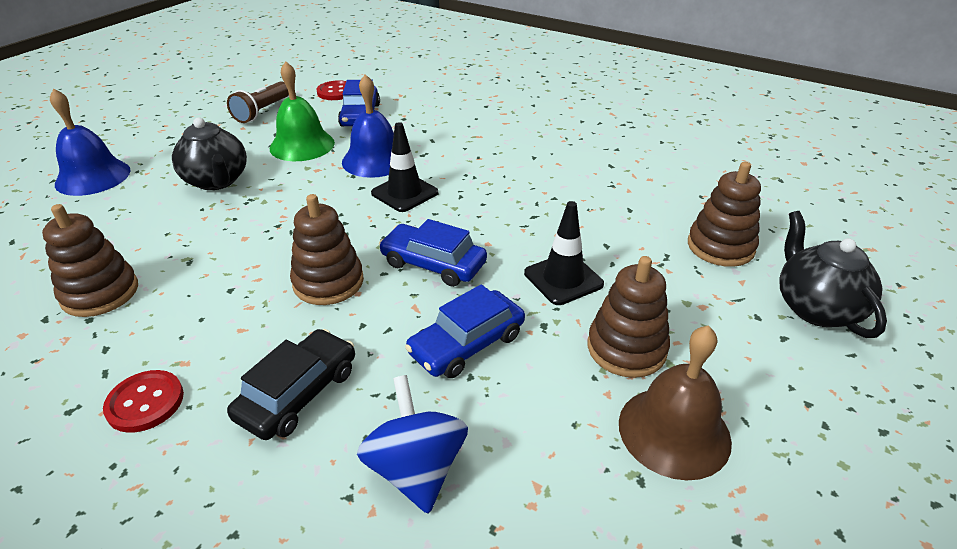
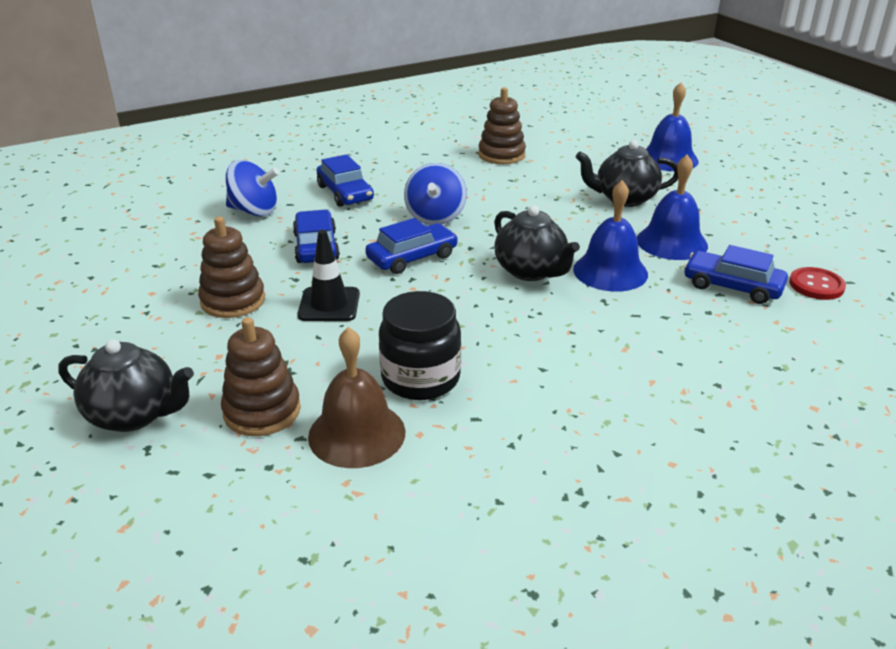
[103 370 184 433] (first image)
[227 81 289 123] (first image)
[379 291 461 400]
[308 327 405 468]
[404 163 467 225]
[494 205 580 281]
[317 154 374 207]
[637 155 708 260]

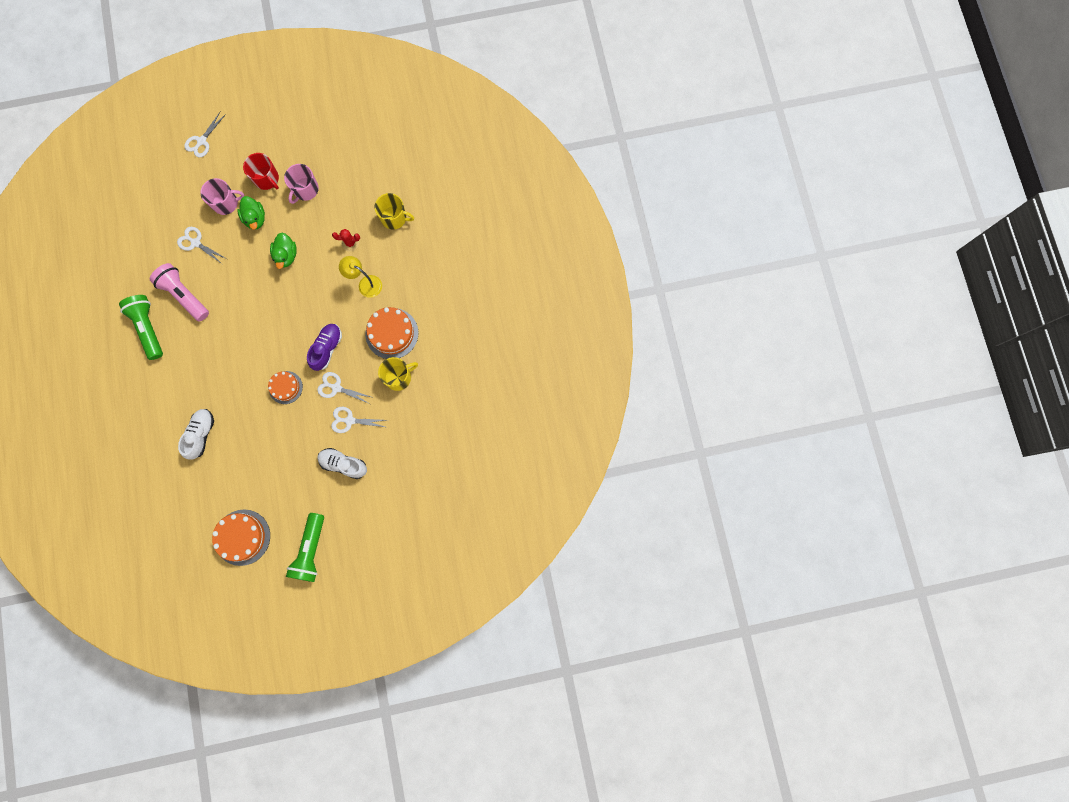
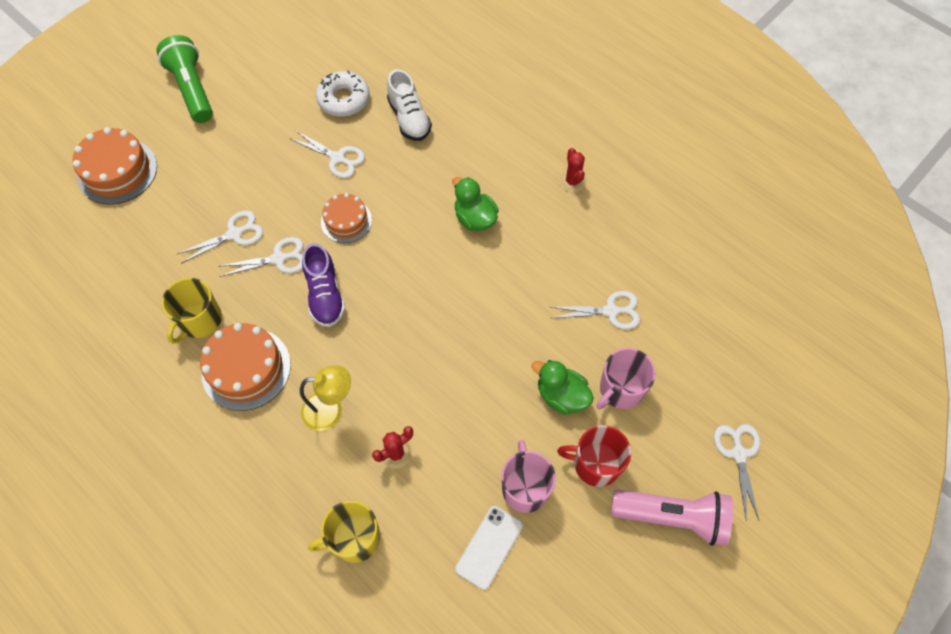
[317 448 367 479] (first image)
[289 130 365 178]
[316 70 370 117]
[455 506 523 590]
[611 489 733 546]
[72 127 157 205]
[452 177 499 231]
[559 148 586 192]

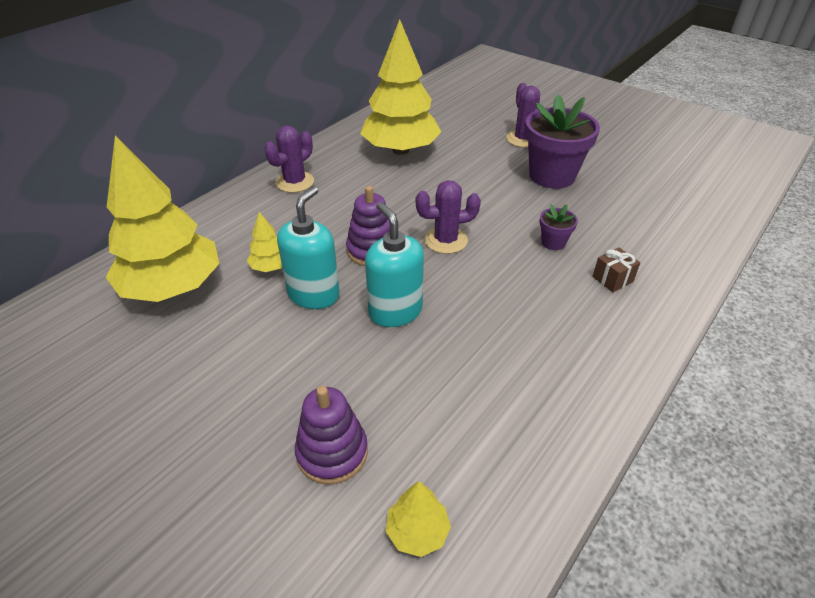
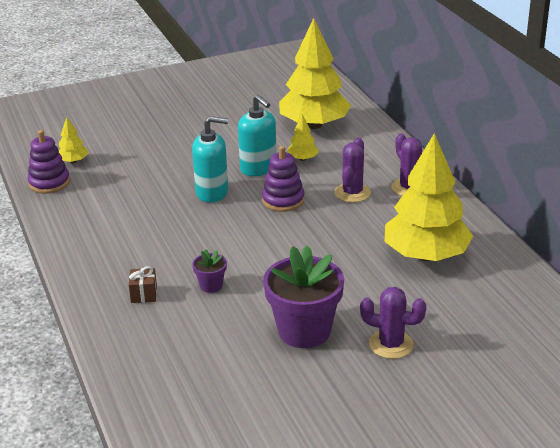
[27 130 70 194]
[335 138 371 203]

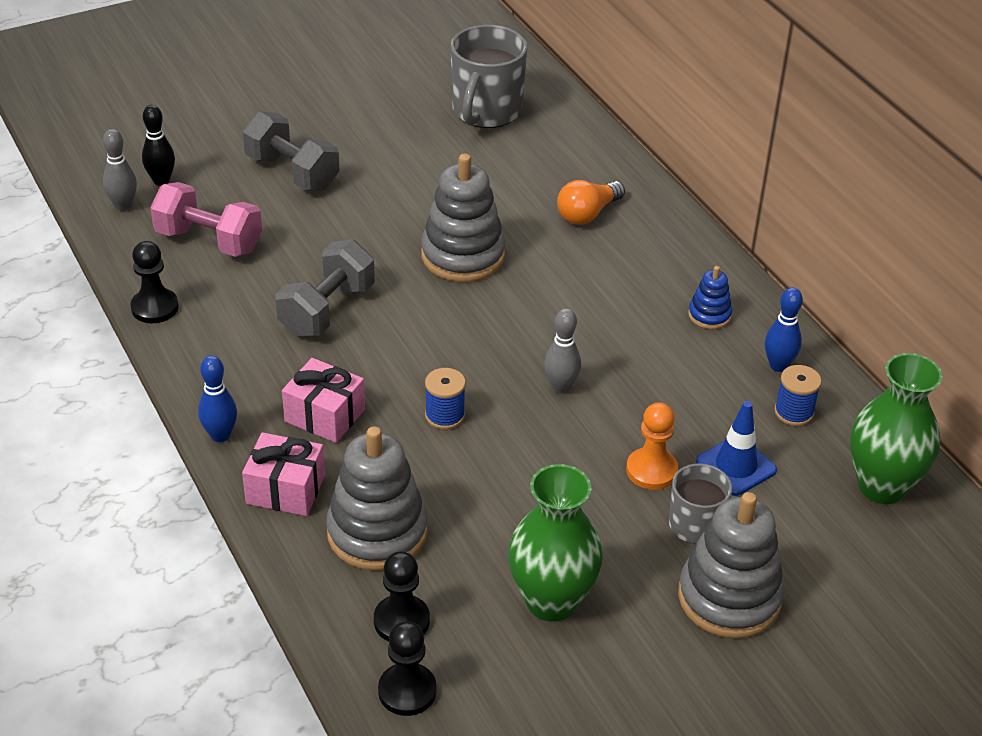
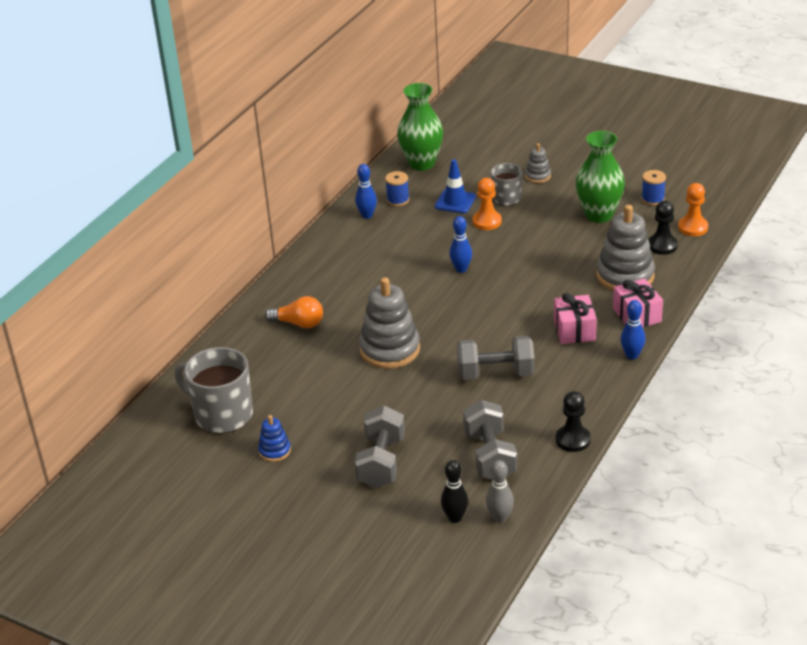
[641 170 666 206]
[258 415 291 462]
[463 400 517 480]
[678 183 708 236]
[449 216 472 273]
[175 347 253 433]
[525 143 551 183]

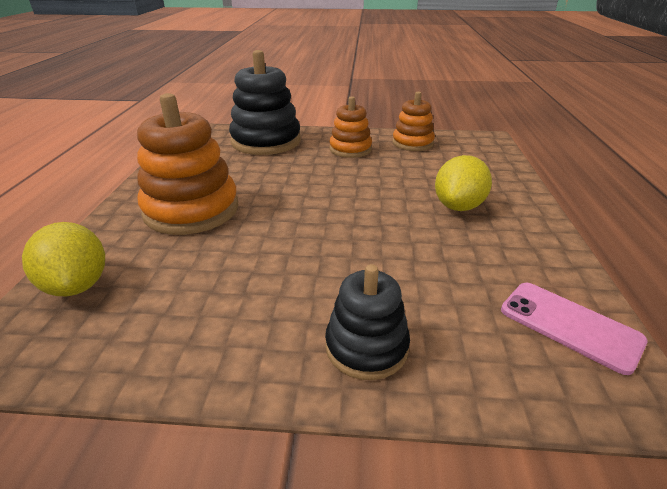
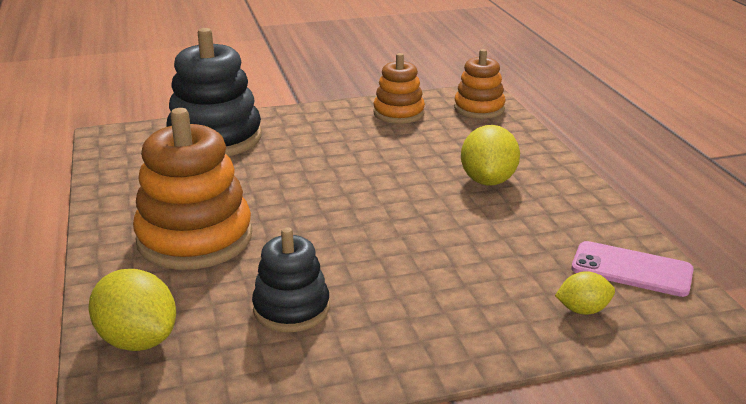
[555 271 615 315]
[252 227 330 332]
[454 49 506 119]

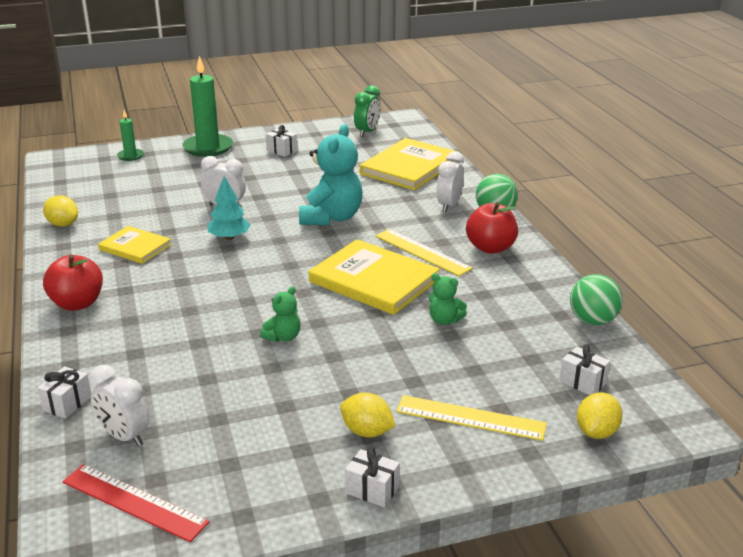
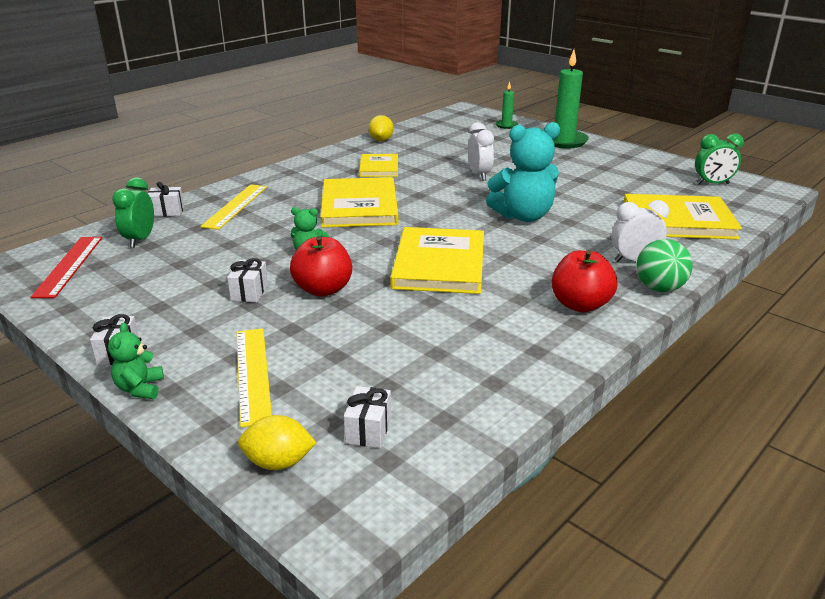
[208 176 250 240] (first image)
[340 393 395 437] (first image)
[570 274 623 325] (first image)
[321 177 398 227]
[290 236 352 297]
[227 258 268 302]
[200 184 267 230]
[108 323 164 399]
[112 177 154 248]

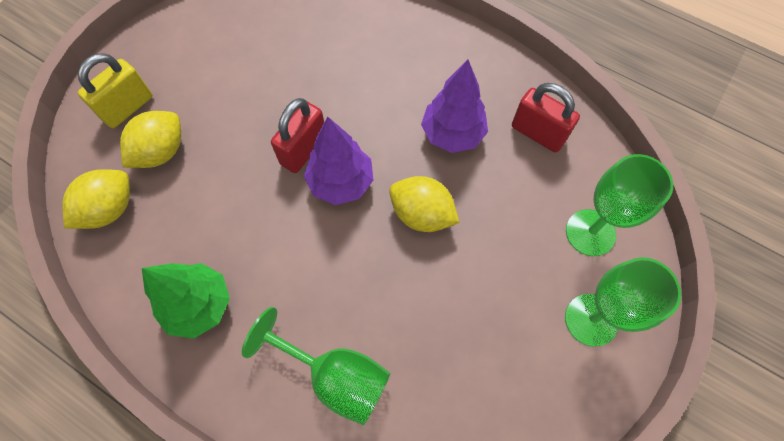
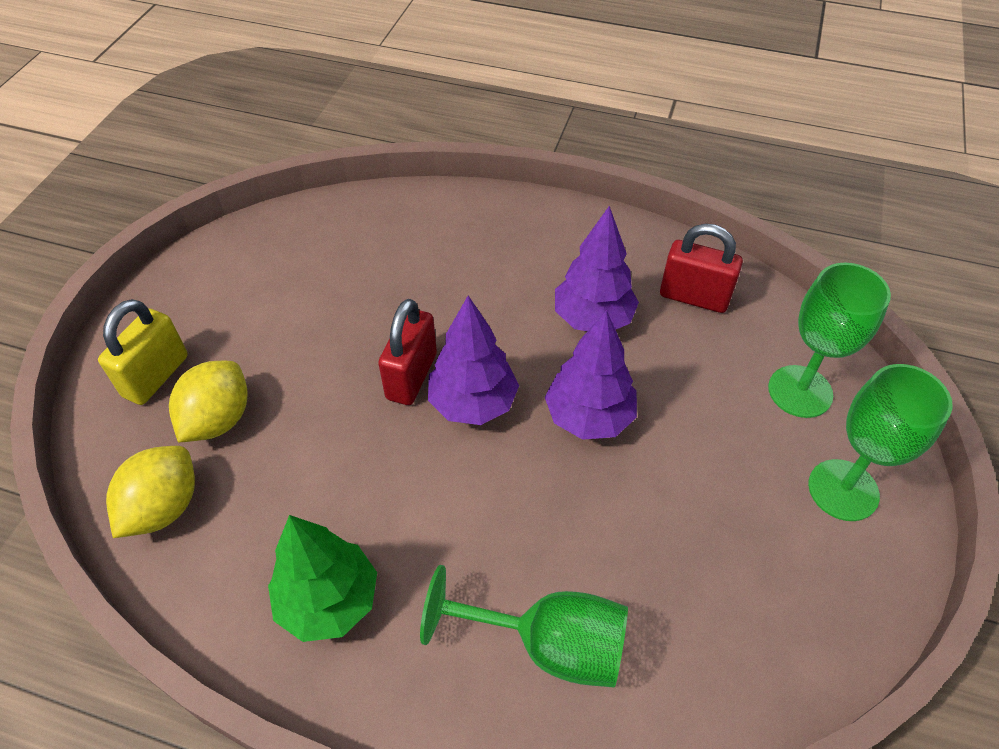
[545 310 637 440]

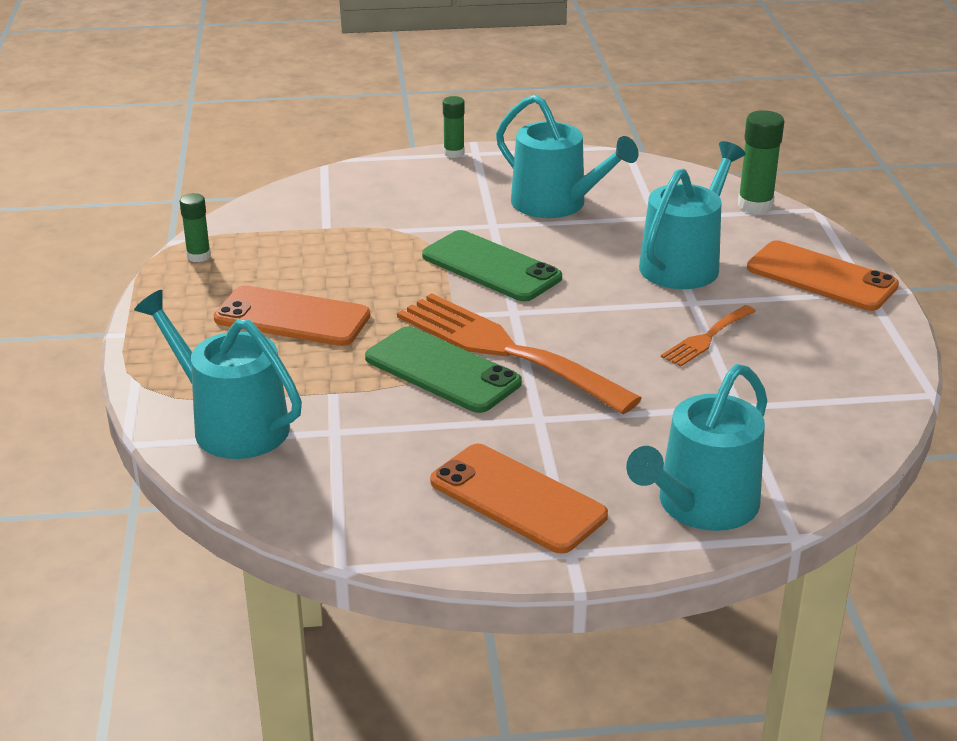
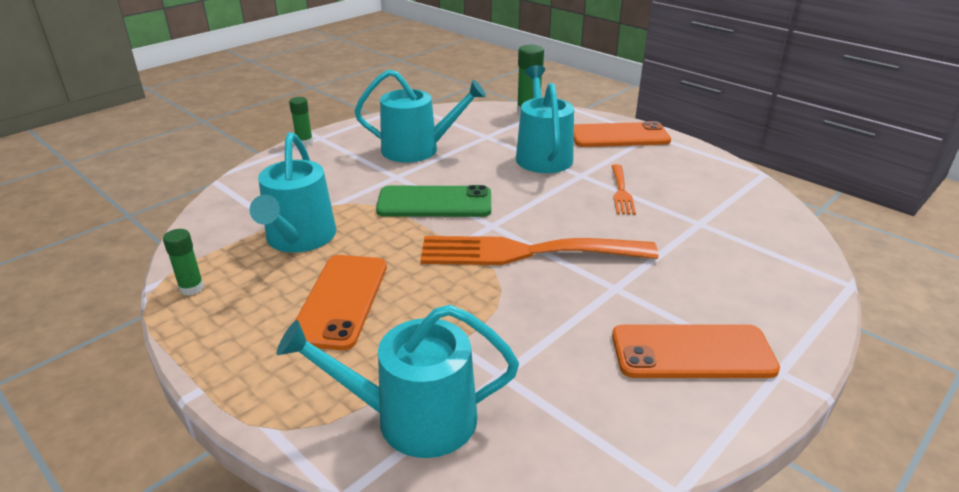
[365 326 522 413] (first image)
[249 132 336 253]
[295 255 387 350]

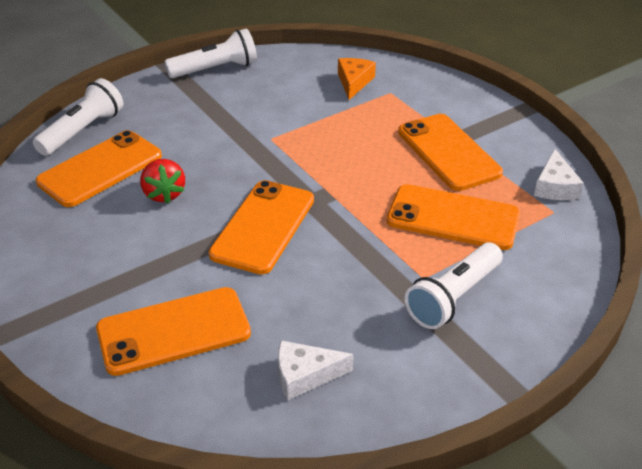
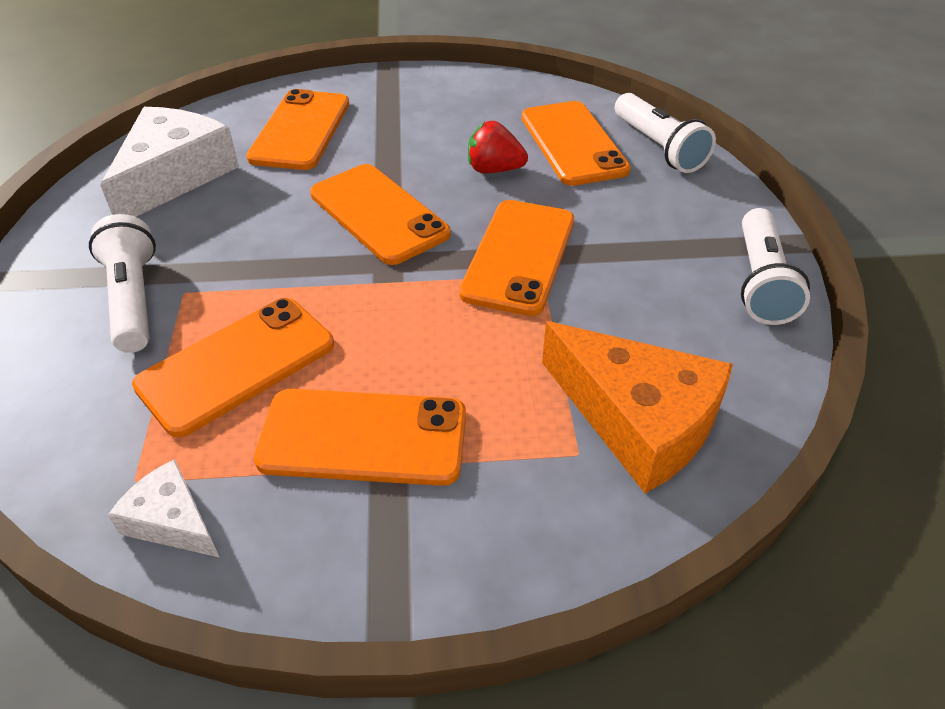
[459 200 574 316]
[100 107 239 217]
[542 321 733 493]

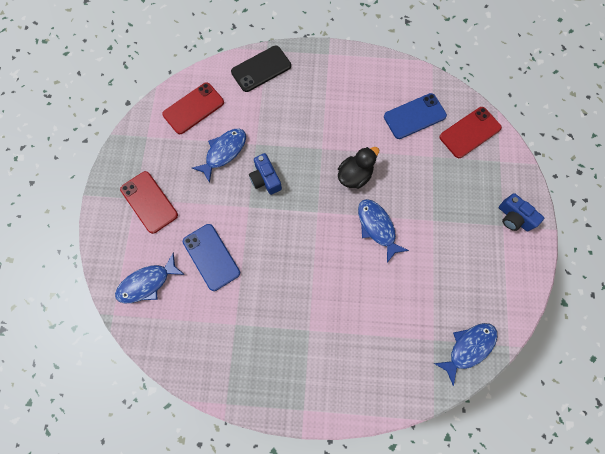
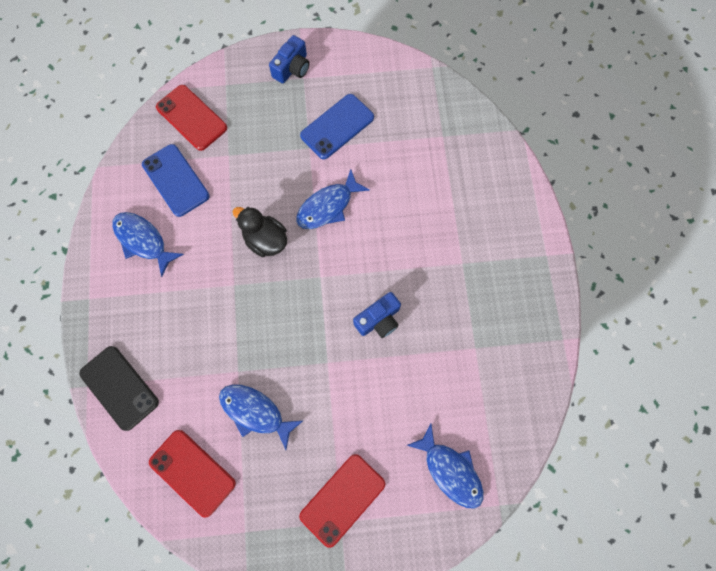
[300 94 374 159]
[353 292 401 338]
[112 212 184 277]

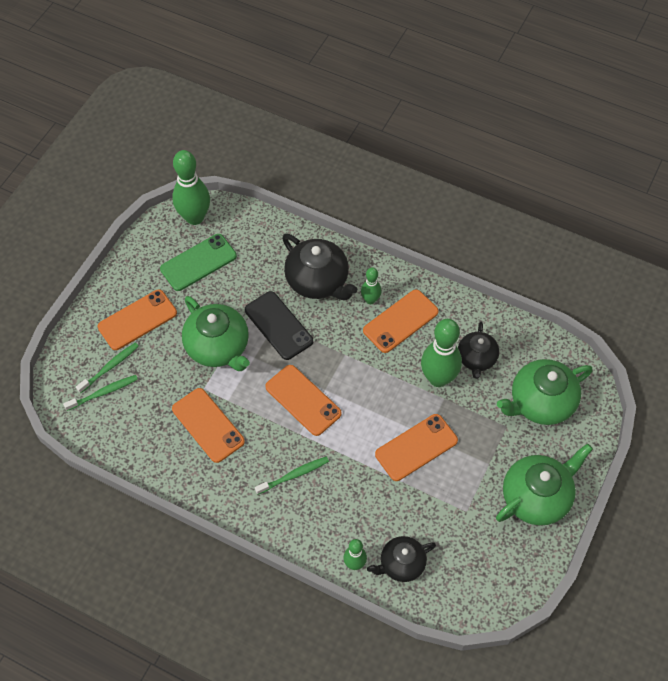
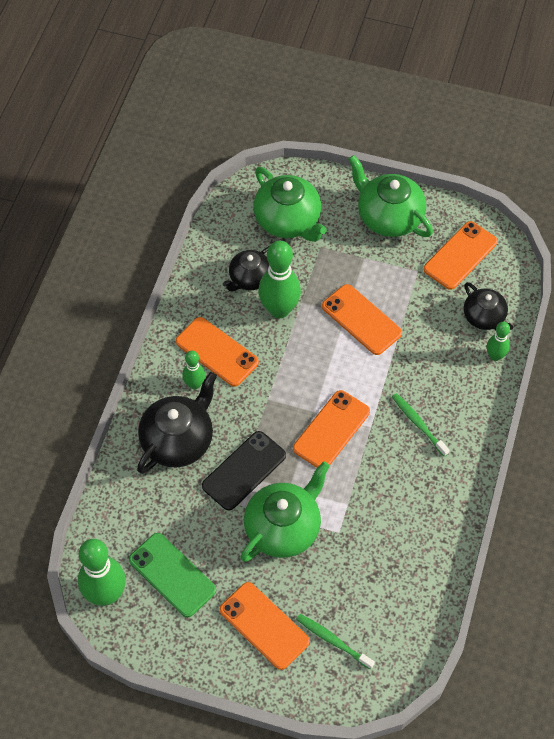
[63 375 138 411] (first image)
[423 221 498 290]
[223 246 270 291]

